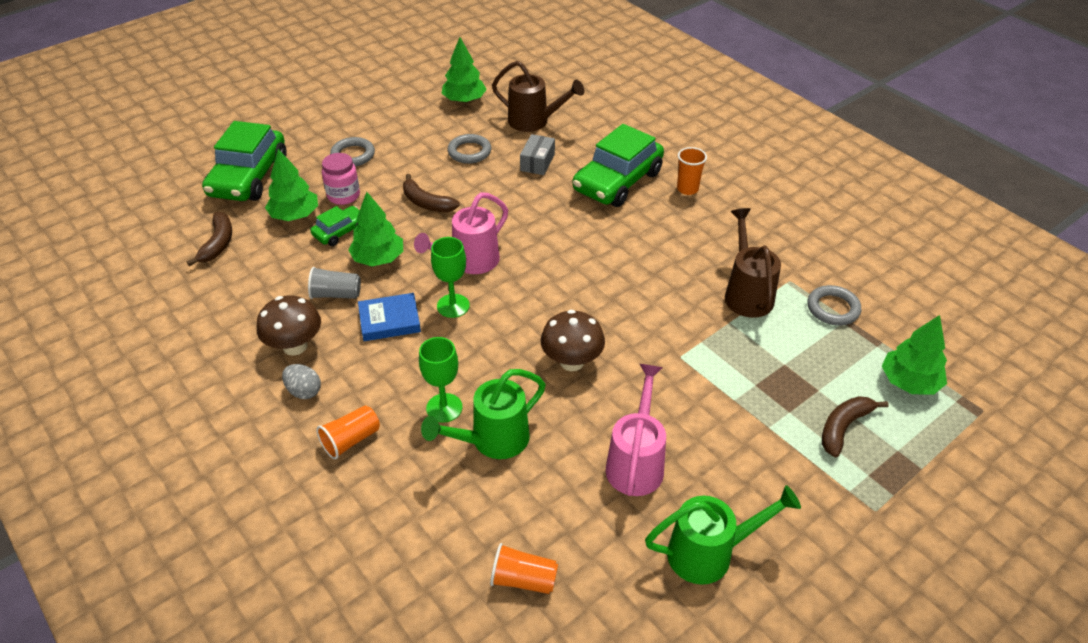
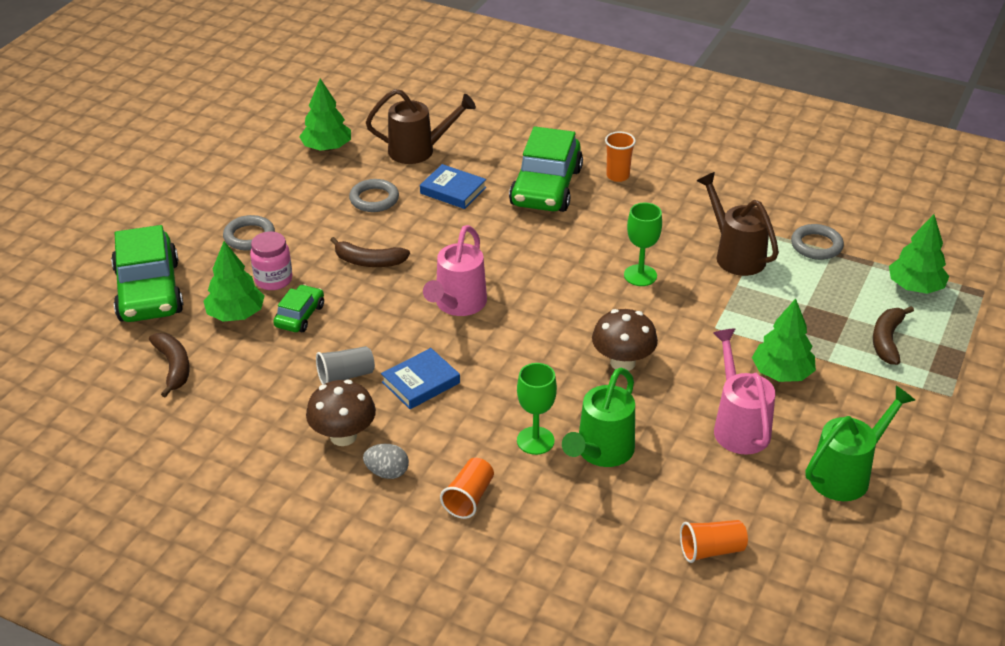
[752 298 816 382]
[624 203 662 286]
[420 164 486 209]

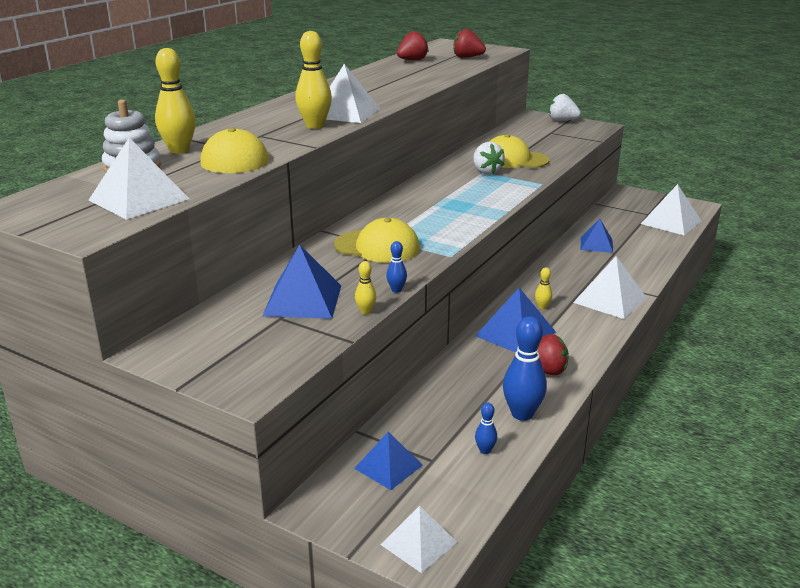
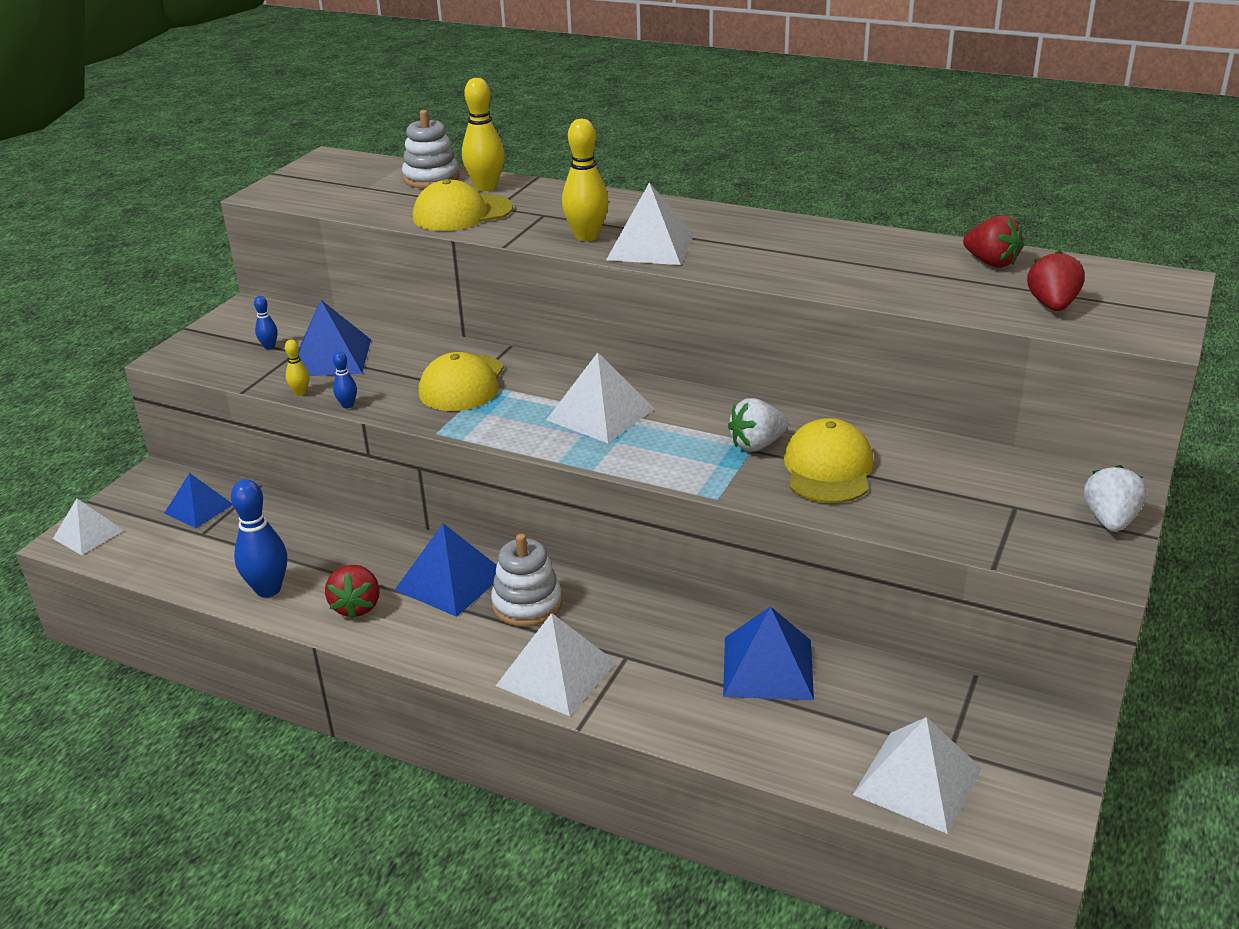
[546 352 655 443]
[254 296 278 349]
[491 534 562 627]
[723 606 814 700]

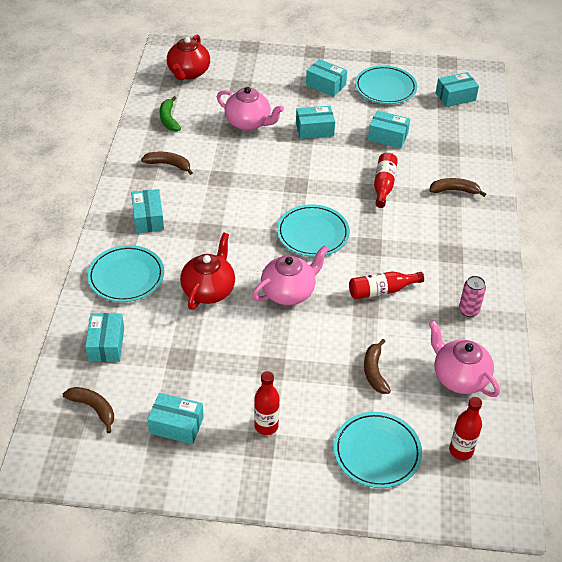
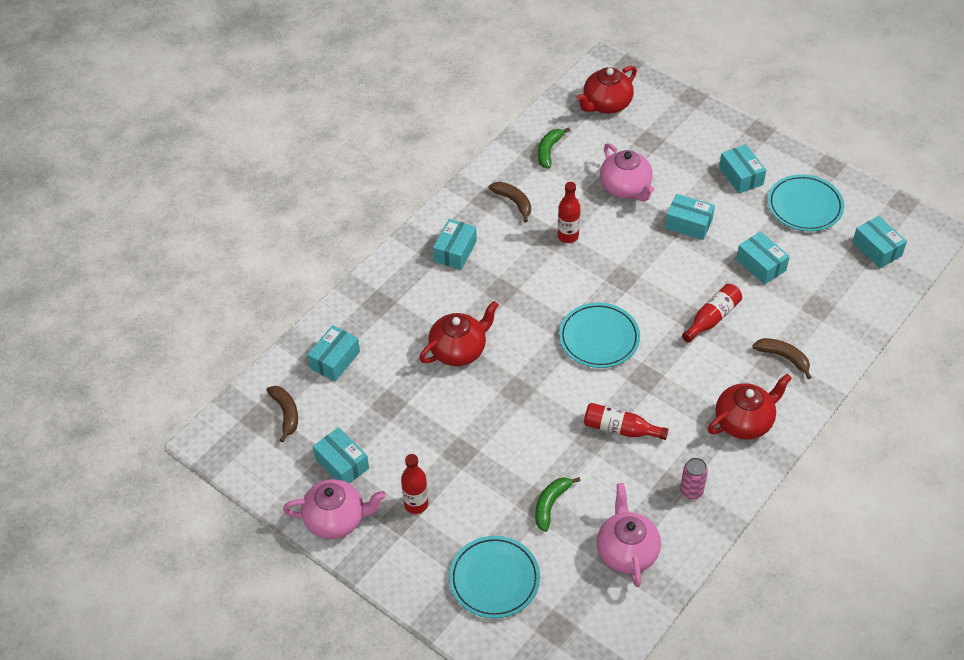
[87 245 164 302] (first image)
[708 374 792 439]
[283 479 386 539]
[558 182 580 243]
[535 477 581 532]
[852 216 907 268]

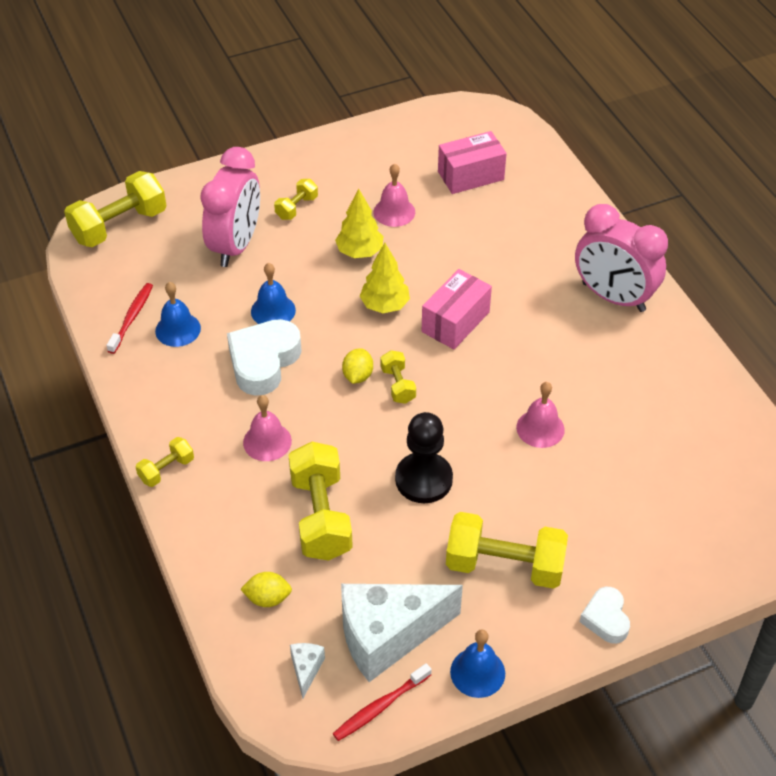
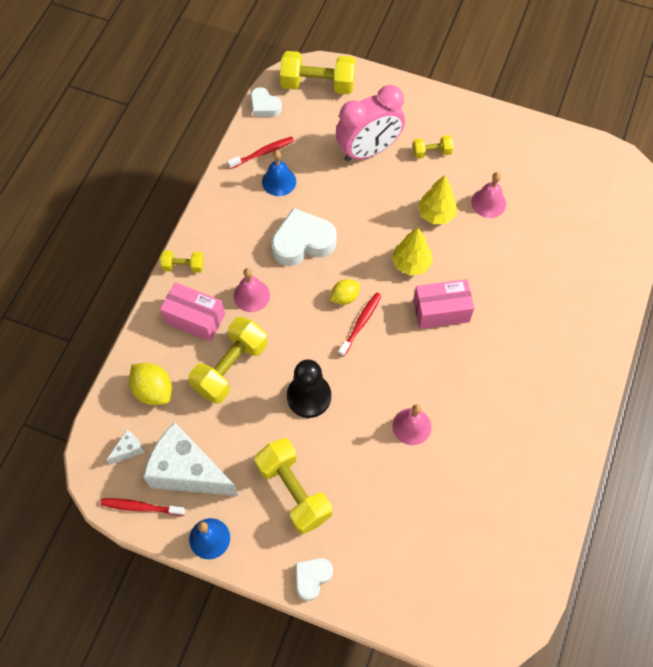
[251 263 296 324] (first image)
[575 204 668 312] (first image)
[251 87 282 117]
[160 282 225 341]
[338 293 381 357]
[129 363 172 405]

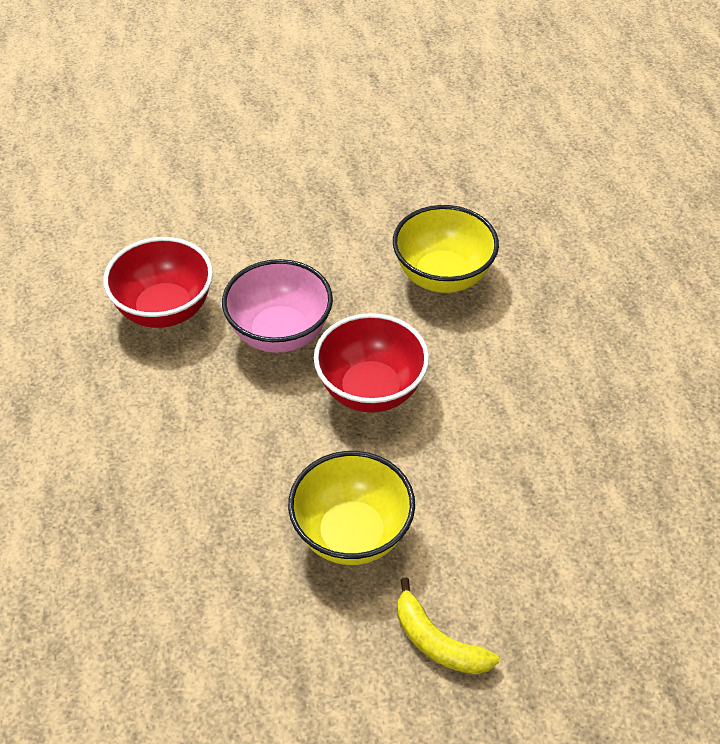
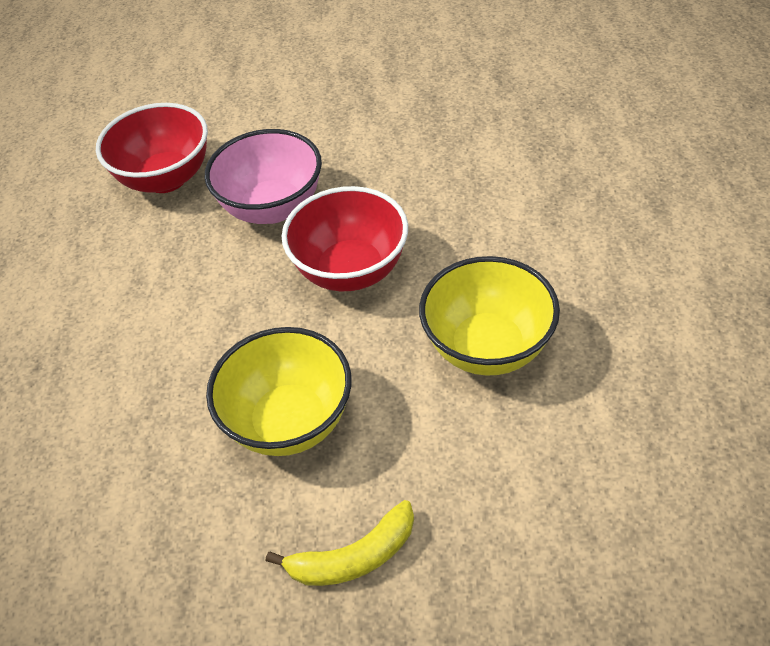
[419 256 560 376]
[266 500 414 586]

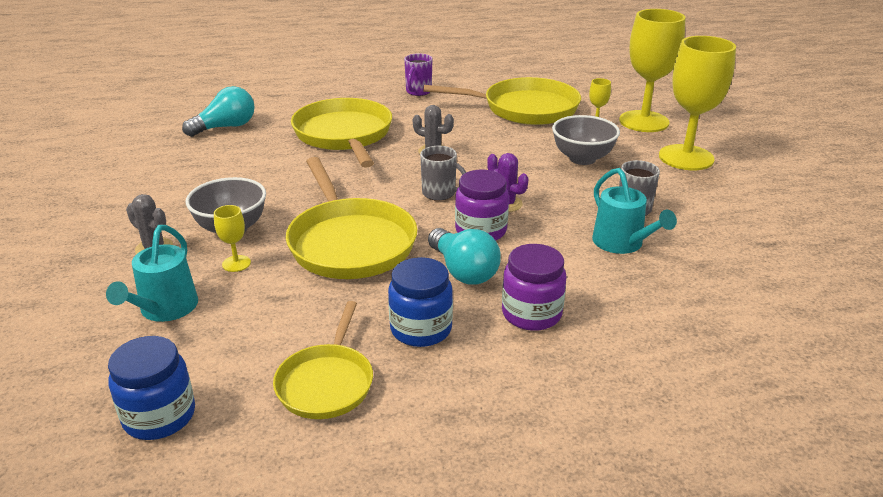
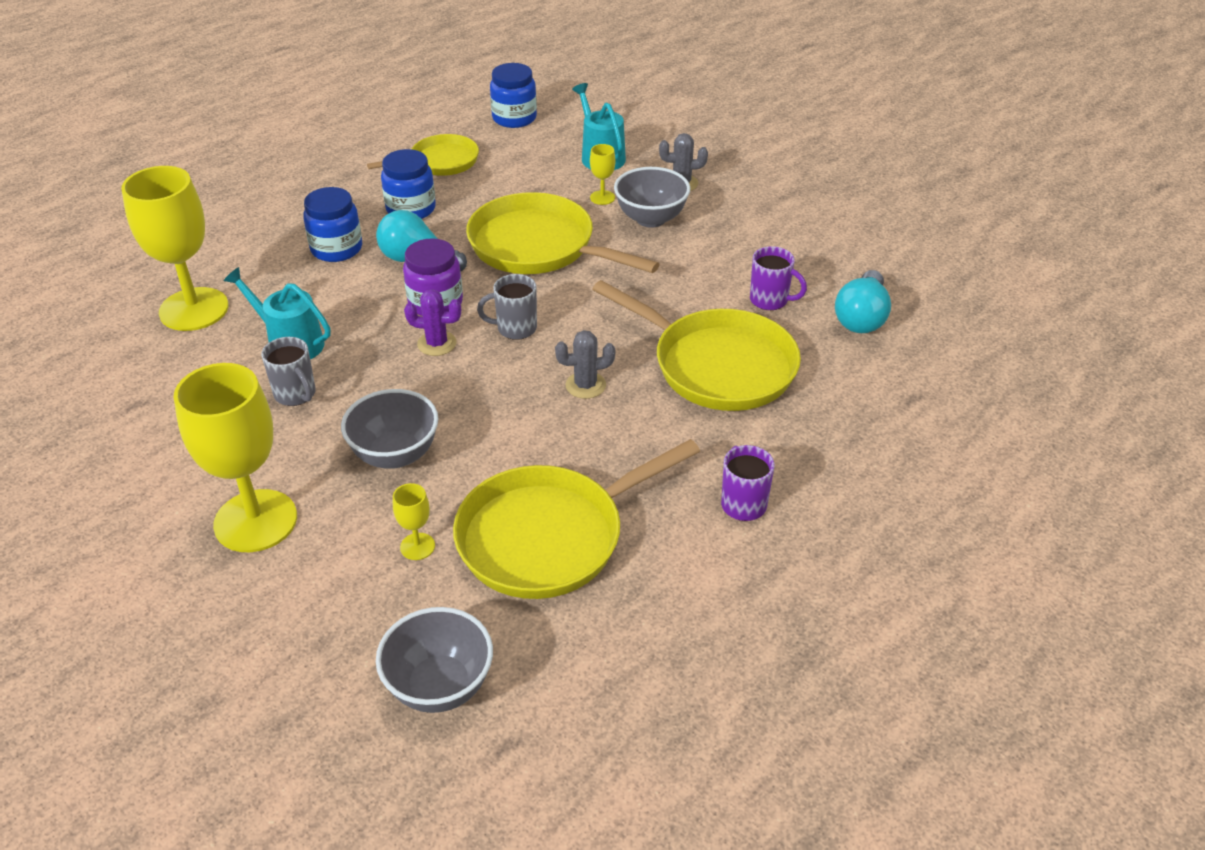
[376 607 493 713]
[750 246 807 310]
[121 166 228 331]
[303 187 362 262]
[367 134 479 176]

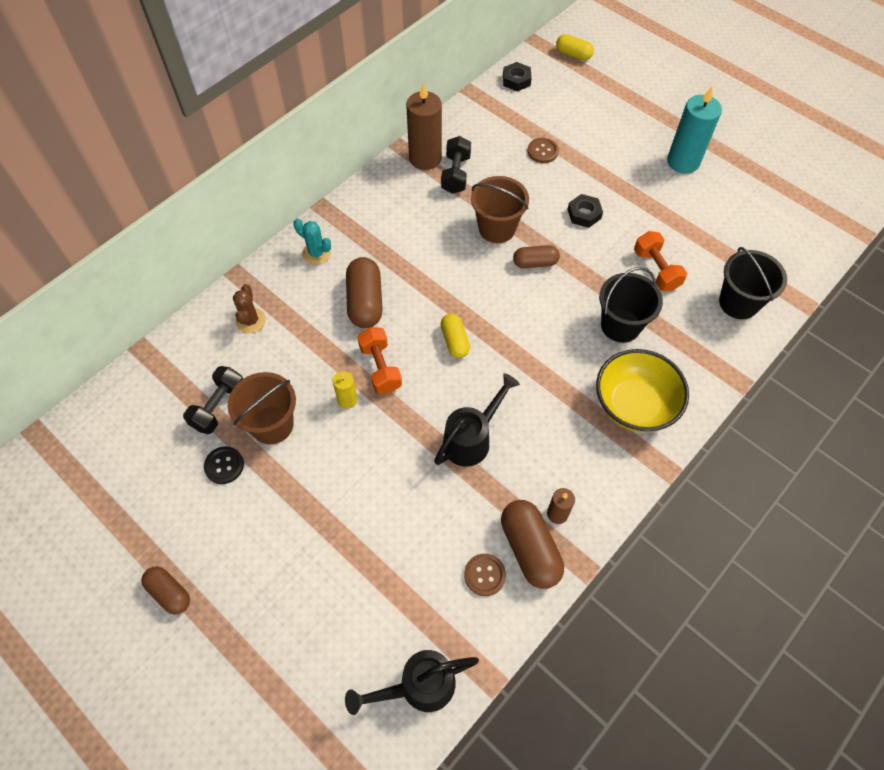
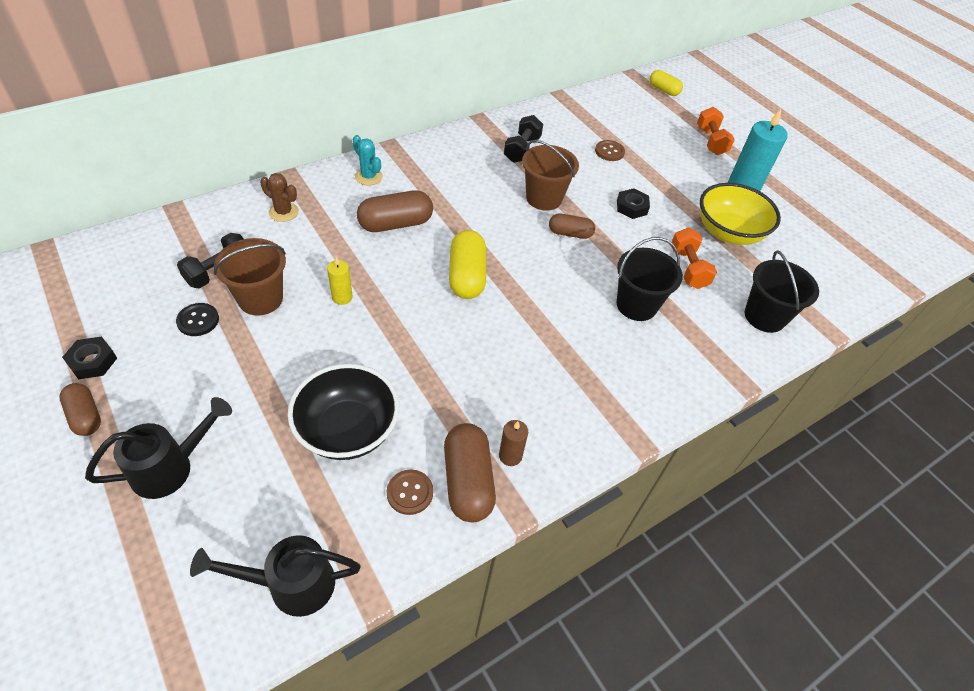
[406 82 442 170] (first image)
[288 364 399 460]
[697 107 735 155]
[85 397 232 499]
[62 337 117 379]
[700 183 781 245]
[260 173 299 222]
[357 190 433 232]
[449 230 486 299]

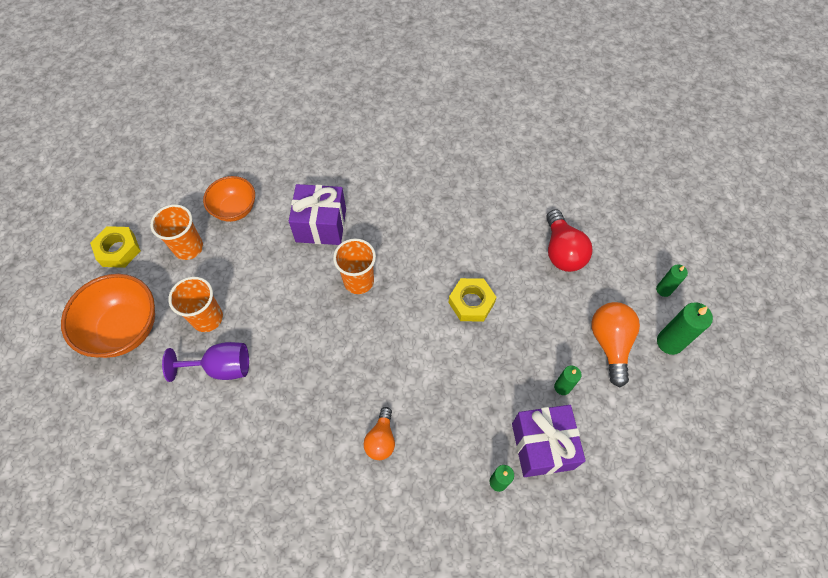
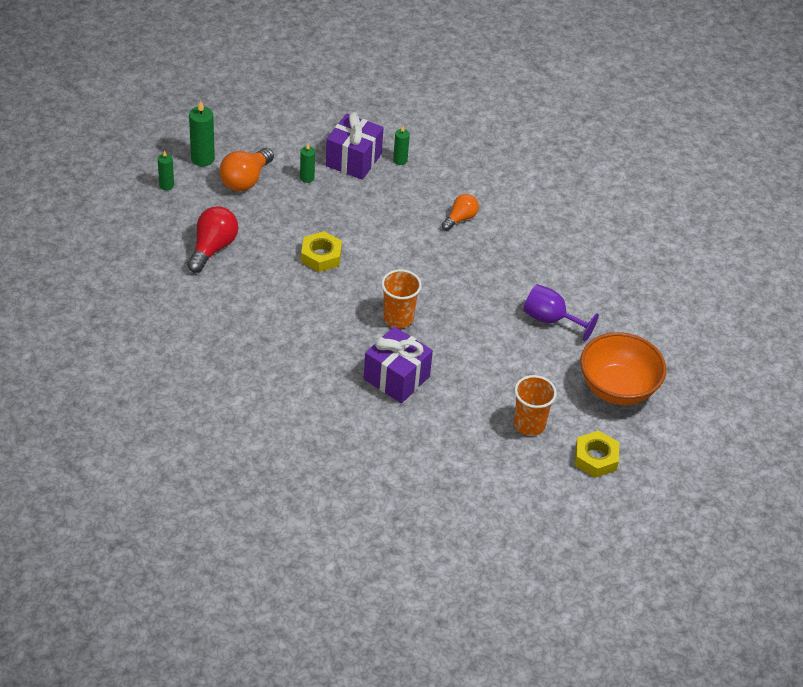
[168 277 223 332] (first image)
[203 176 255 222] (first image)

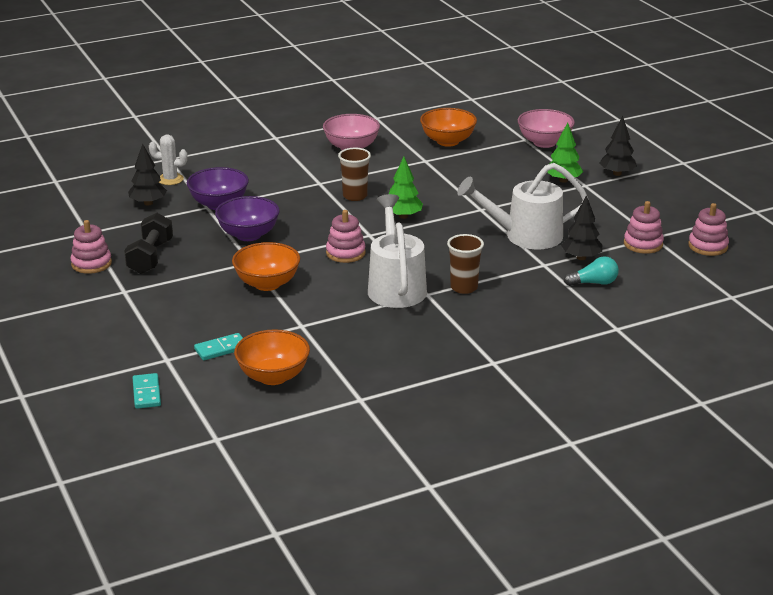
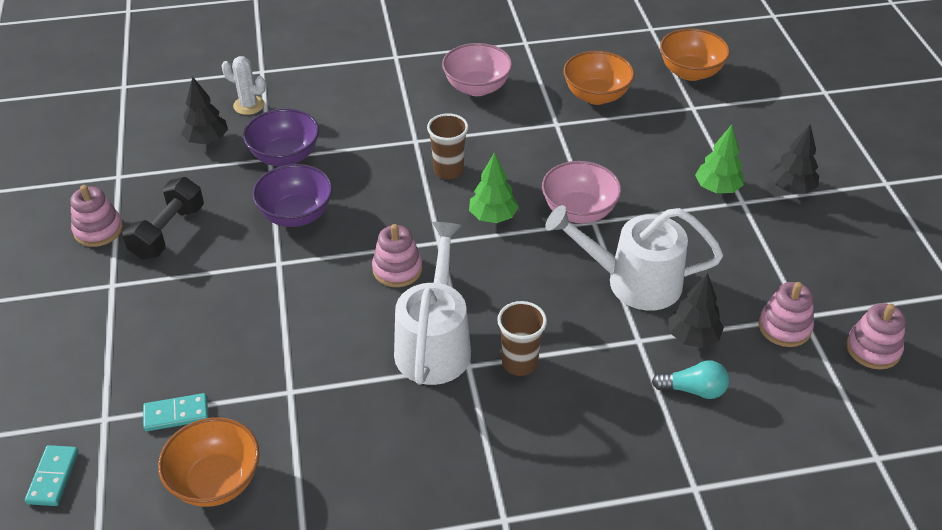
[660 28 730 81]
[542 161 622 224]

